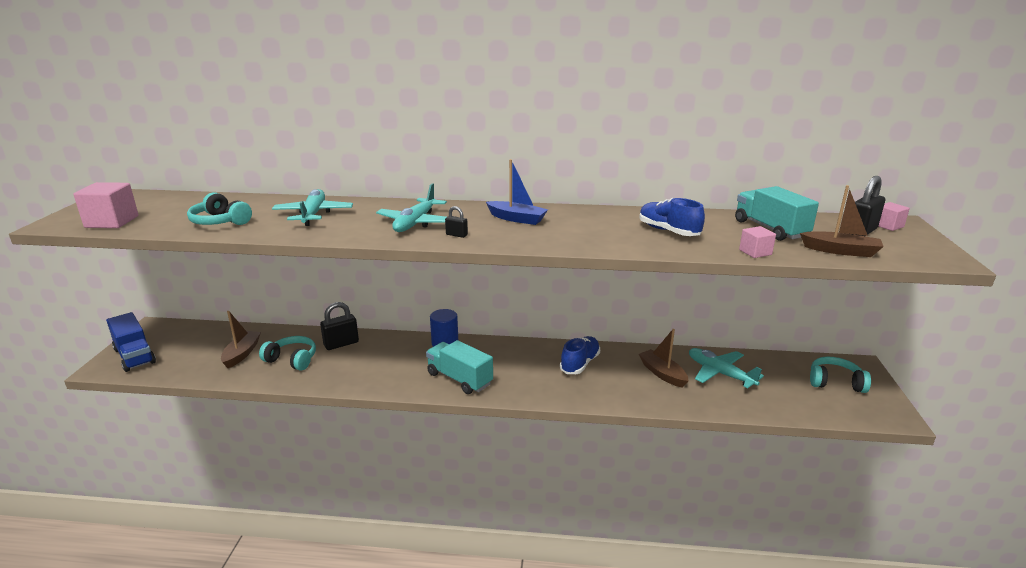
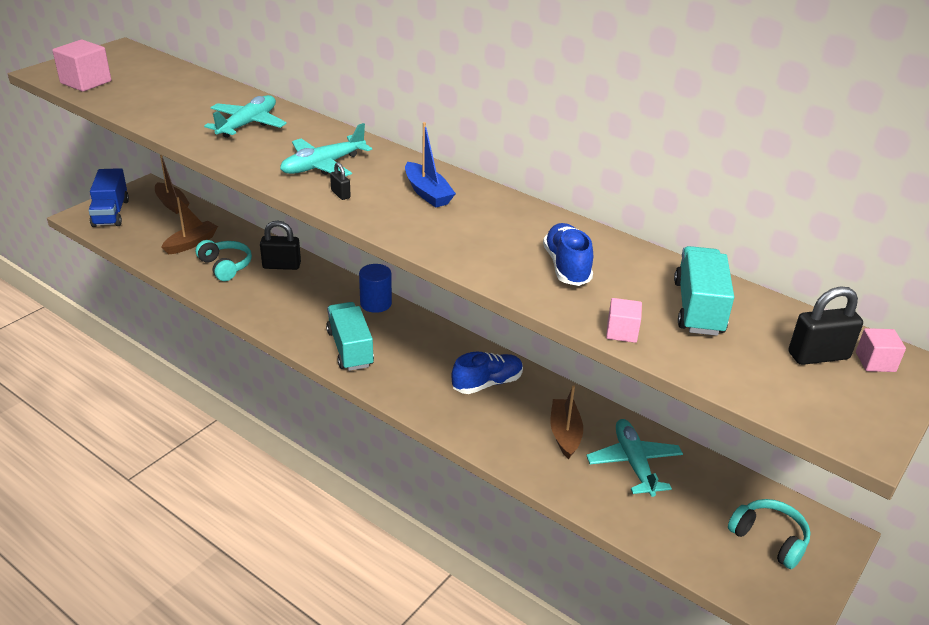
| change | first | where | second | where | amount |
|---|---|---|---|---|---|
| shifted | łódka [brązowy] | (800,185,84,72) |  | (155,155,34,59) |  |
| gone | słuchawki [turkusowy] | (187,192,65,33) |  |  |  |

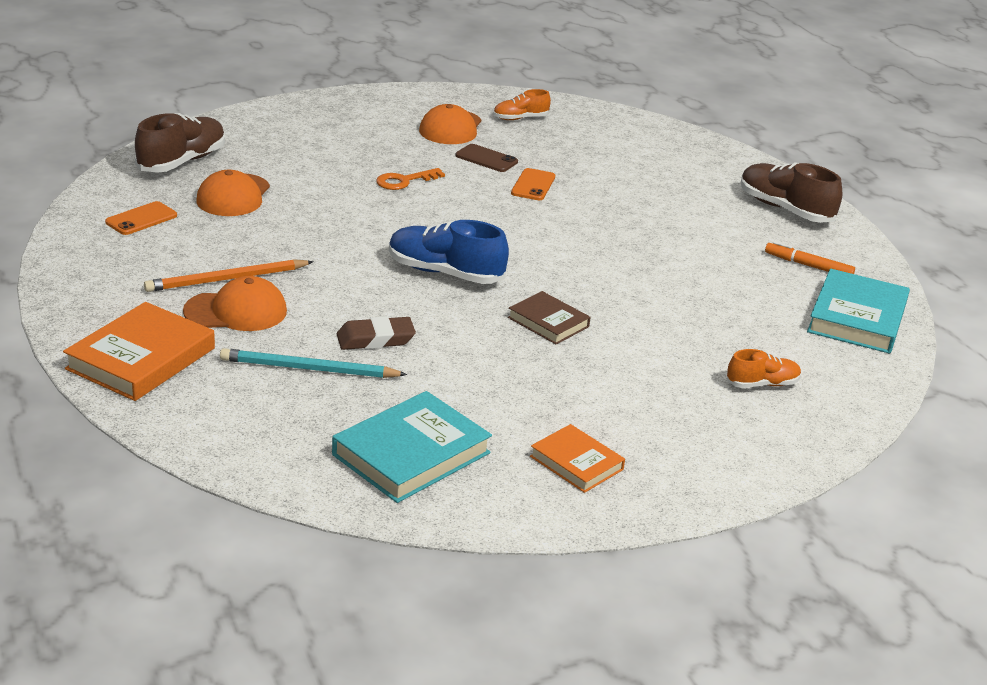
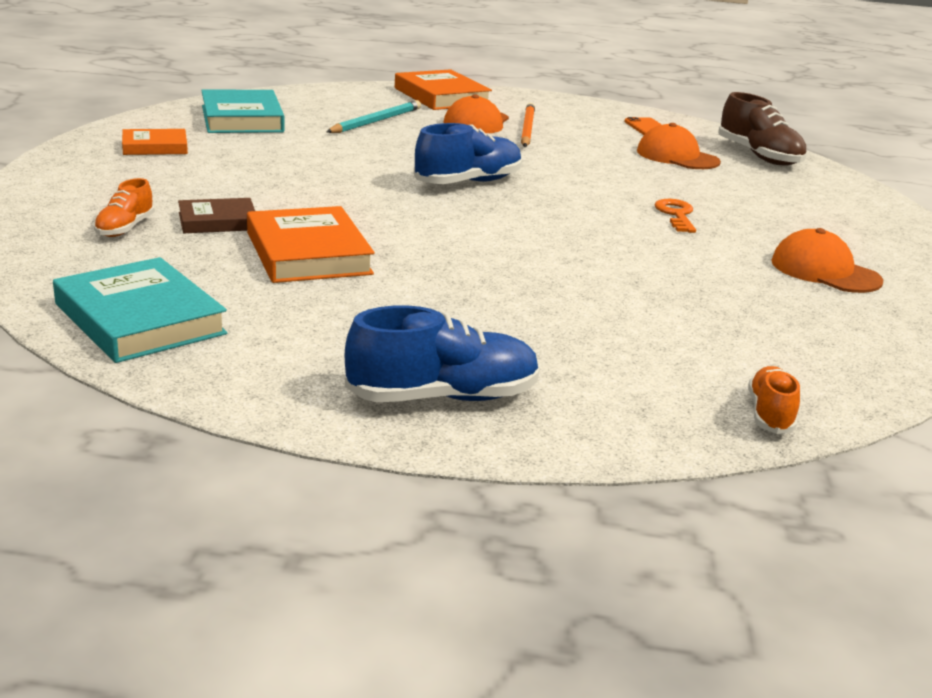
| change | first | where | second | where | amount |
|---|---|---|---|---|---|
| shifted | but [pomarańczowy] | (493,89,58,31) |  | (748,366,52,68) |  |
| gone | telefon [brązowy] | (456,144,62,28) |  |  |  |
| repainted | but [brązowy] | (741,162,101,61) | but [niebieski] | (344,305,196,97) |  |
| gone | telefon [pomarańczowy] | (511,168,44,32) |  |  |  |
| gone | flamaster [pomarańczowy] | (765,241,90,33) |  |  |  |
| shifted | książka [brązowy] | (508,291,82,53) |  | (178,198,77,35) |  |
| gone | gumka do mazania [brązowy] | (337,316,79,34) |  |  |  |
| new |  |  | książka [pomarańczowy] | (247,206,128,77) |  |

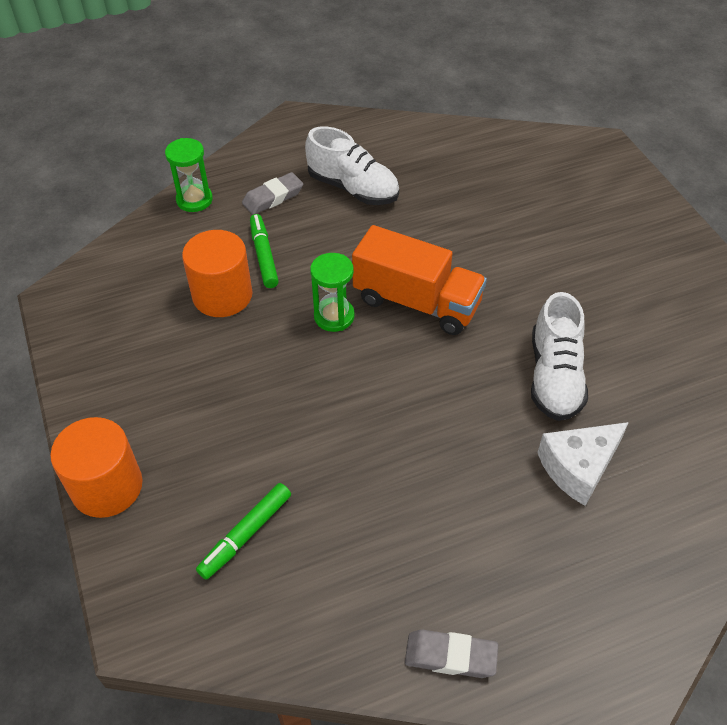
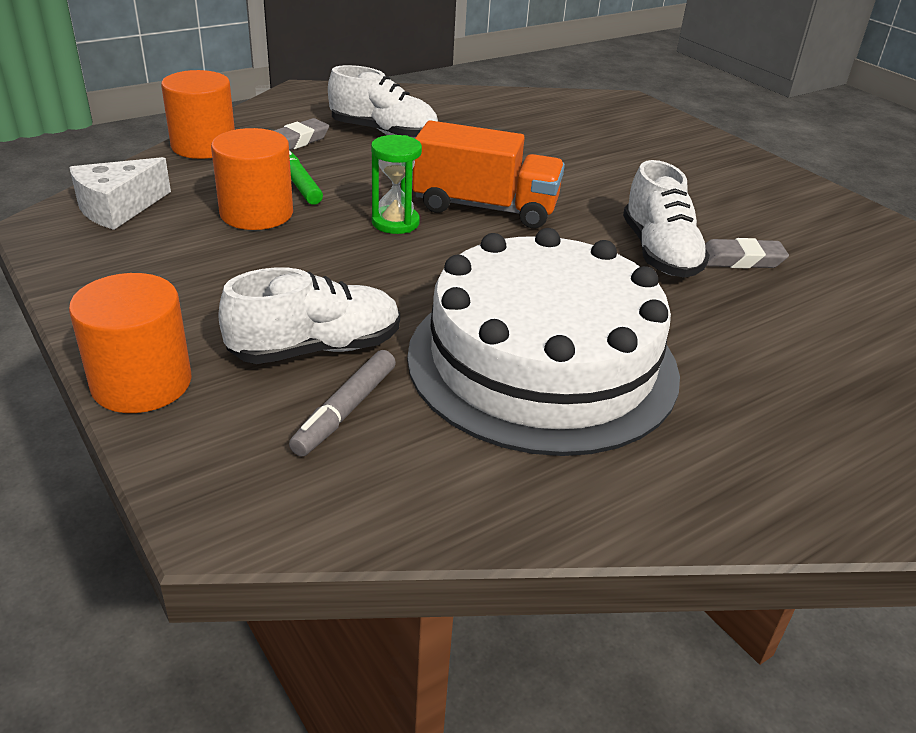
| change | first | where | second | where | amount |
|---|---|---|---|---|---|
| swapped | klepsydra [zielony] | (165,138,48,74) | walec [pomarańczowy] | (161,70,74,89) |  |
| shifted | ser [biały] | (537,422,92,84) |  | (69,157,102,73) |  |
| repainted | flamaster [zielony] | (196,483,95,97) | flamaster [szary] | (289,350,107,107) |  |
| shifted | gumka do mazania [szary] | (405,629,93,49) |  | (705,238,84,30) |  |
| new |  |  | tort [biały] | (407,228,273,228) |  |
| new |  |  | but [biały] | (218,267,182,97) |  |

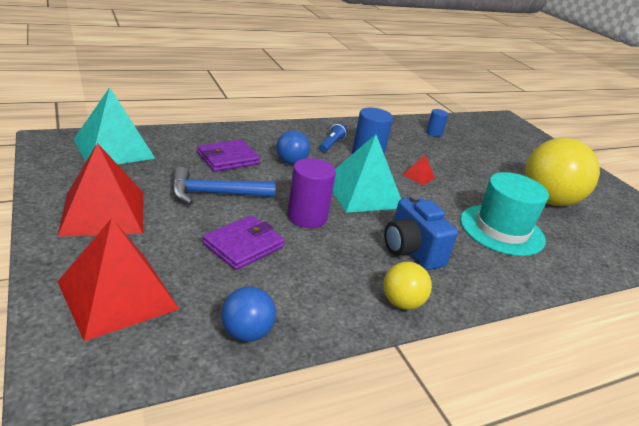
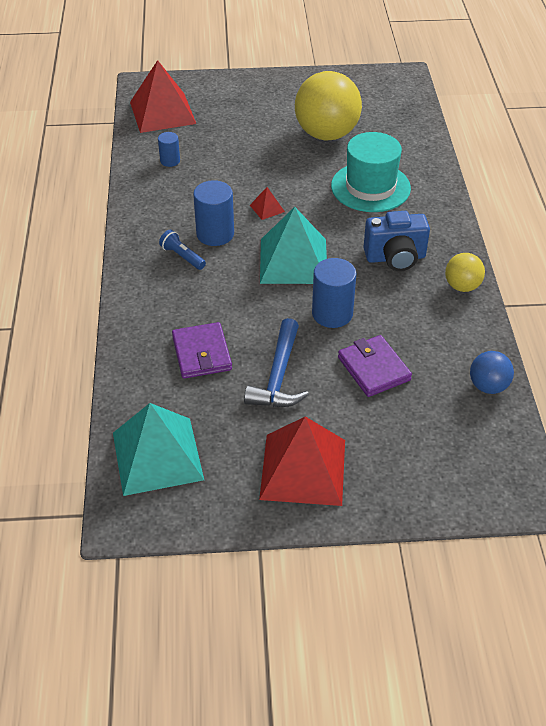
| change | first | where | second | where | amount |
|---|---|---|---|---|---|
| gone | piłka [niebieski] | (276,130,34,35) |  |  |  |
| repainted | walec [fioletowy] | (287,158,49,70) | walec [niebieski] | (312,258,44,70) |  |
| shifted | piramida [czerwony] | (57,218,122,123) |  | (130,60,66,73) |  |

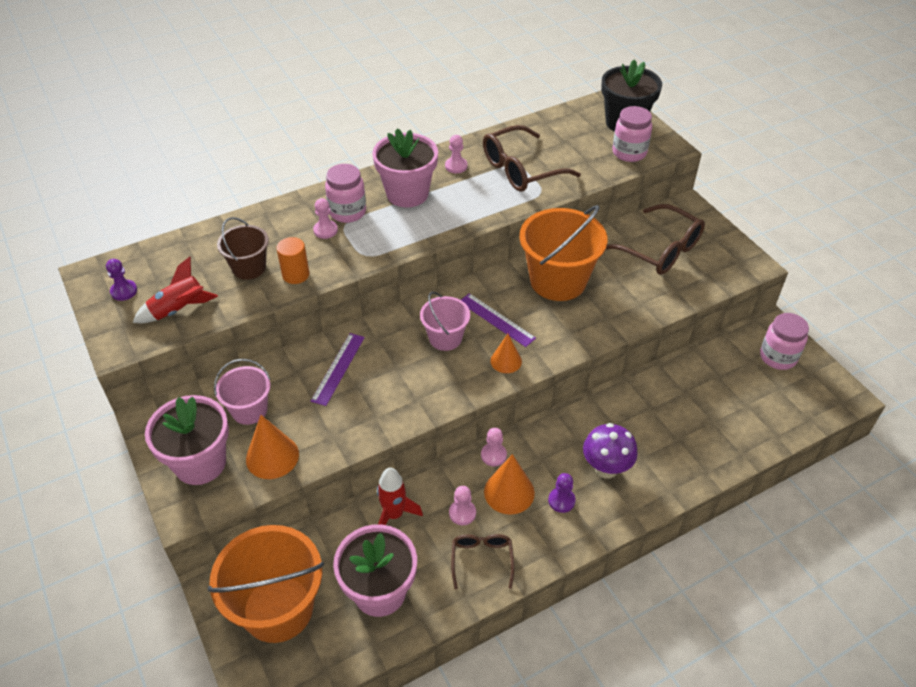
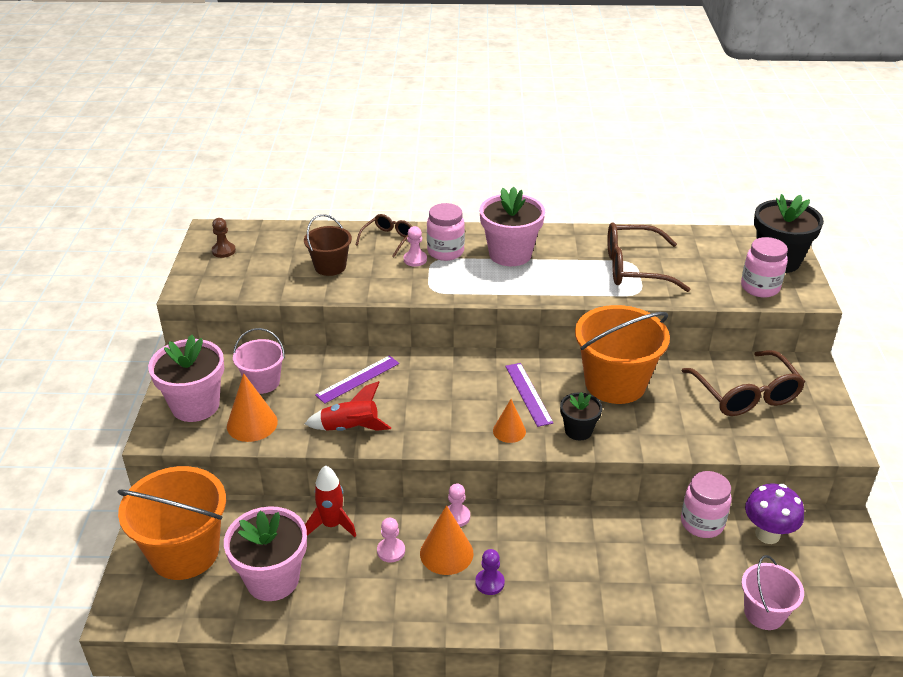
| change | first | where | second | where | amount |
|---|---|---|---|---|---|
| gone | pionek [różowy] | (445,135,22,38) |  |  |  |
| gone | walec [pomarańczowy] | (277,237,32,47) |  |  |  |
| shifted | rakieta [czerwony] | (133,257,85,66) |  | (305,381,86,50) |  |
| repainted | pionek [fioletowy] | (106,259,31,42) | pionek [brązowy] | (212,218,24,40) |  |
| shifted | wiadro [różowy] | (420,292,50,59) |  | (741,555,63,75) |  |
| shifted | słoik [różowy] | (760,313,49,57) |  | (681,471,51,67) |  |
| shifted | grzyb [fioletowy] | (583,423,55,56) |  | (745,483,59,61) |  |
| shifted | okulary [brązowy] | (451,534,63,56) |  | (356,214,56,43) |  |
| new |  |  | doniczka [czarny] | (560,392,42,48) |  |

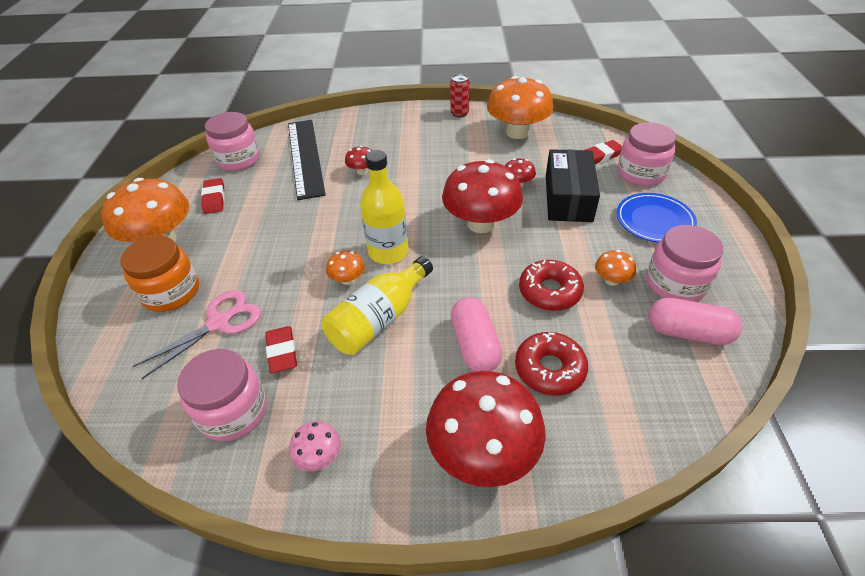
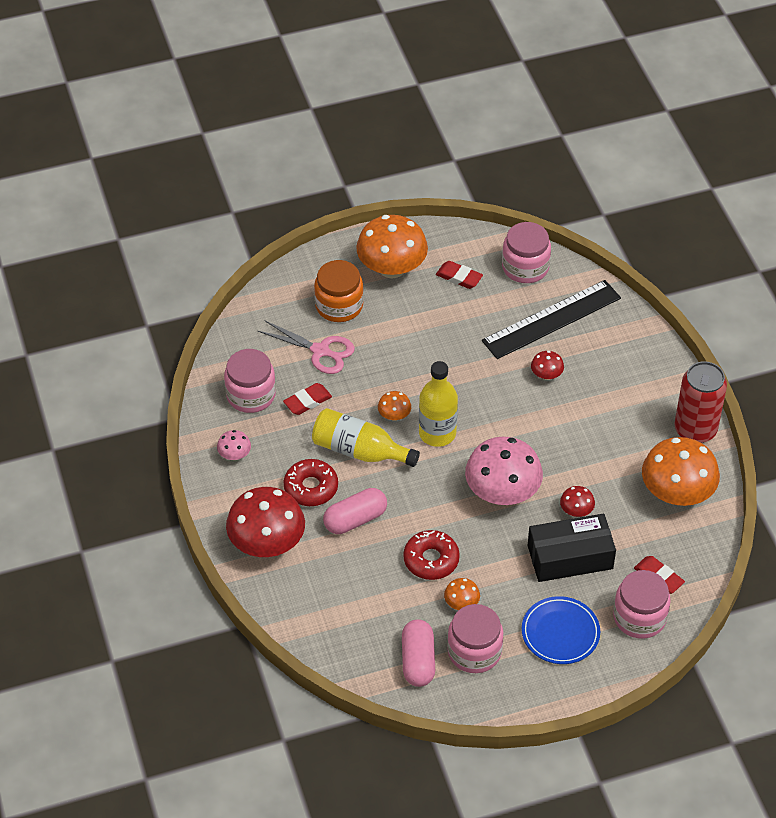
| change | first | where | second | where | amount |
|---|---|---|---|---|---|
| scaled | puszka [czerwony] | (450,74,20,43) |  | (674,361,53,82) | x1.87 |
| repainted | grzyb [czerwony] | (442,159,81,74) | grzyb [różowy] | (465,437,78,68) |  |
| rotated | gumka do mazania [czerwony] | (201,178,24,36) |  | (436,261,47,28) | 60 degrees clockwise |
| shifted | donut [czerwony] | (515,332,73,64) |  | (284,459,54,47) |  |

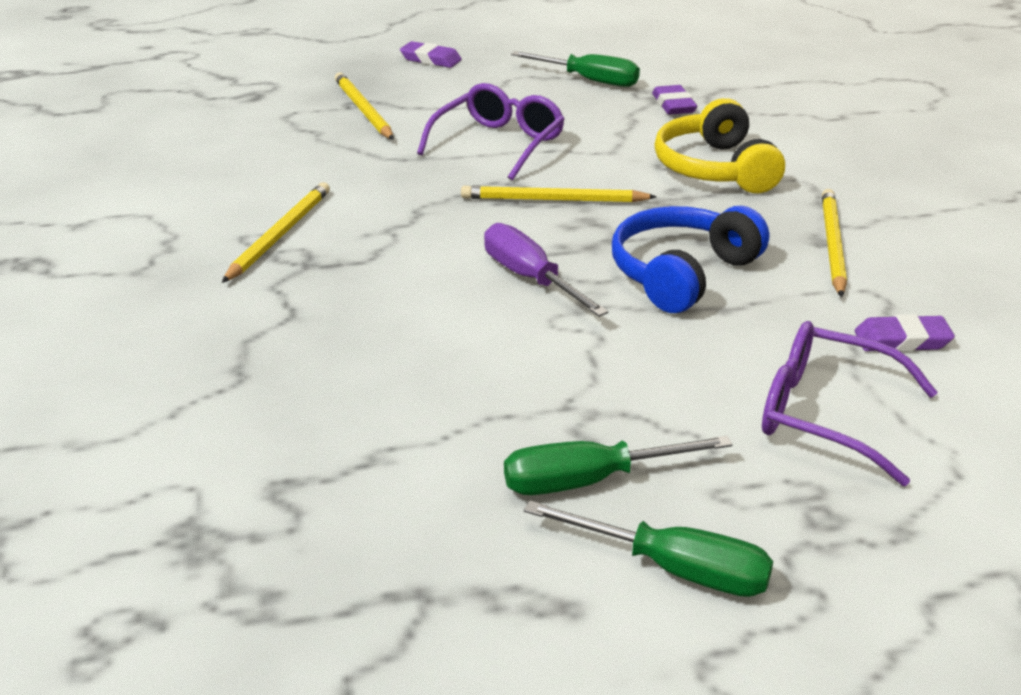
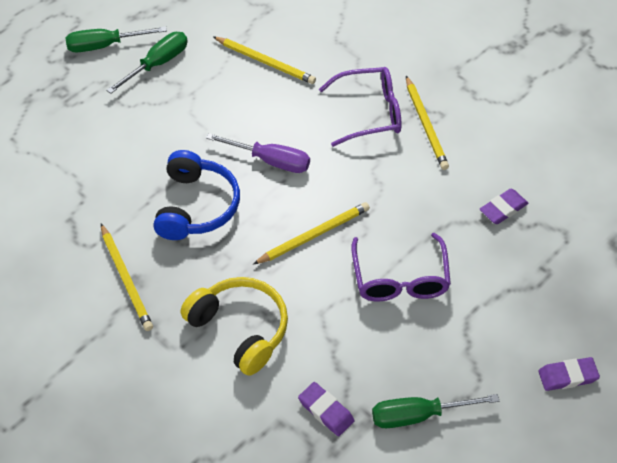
| change | first | where | second | where | amount |
|---|---|---|---|---|---|
| shifted | ołówek [żółty] | (335,72,59,68) |  | (213,36,103,48) |  |
| shifted | gumka do mazania [fioletowy] | (855,314,100,38) |  | (480,189,48,35) |  |
| shifted | okulary [fioletowy] | (762,321,176,165) |  | (319,67,83,80) |  |

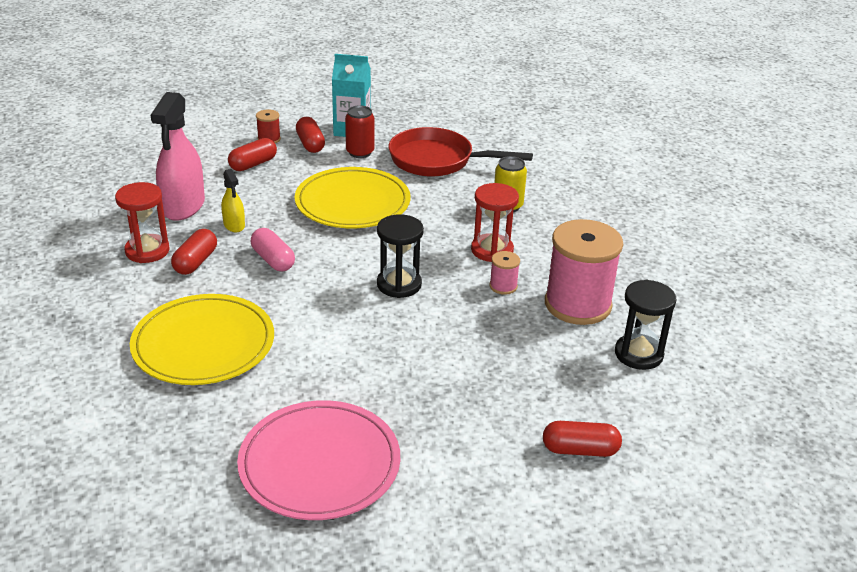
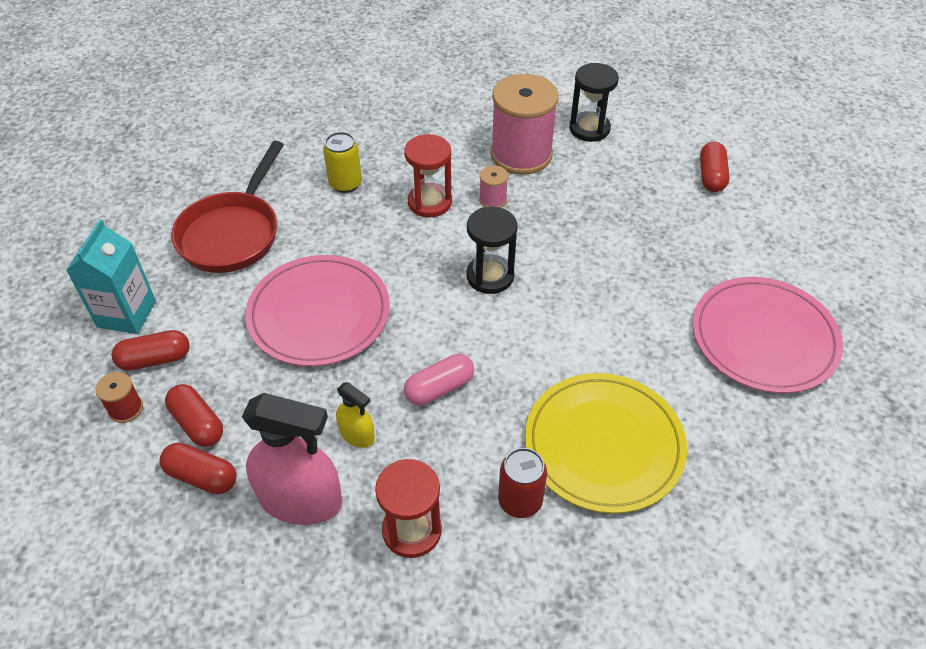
| change | first | where | second | where | amount |
|---|---|---|---|---|---|
| shifted | puszka [czerwony] | (345,105,29,53) |  | (498,448,49,70) |  |
| repainted | talerz [żółty] | (295,167,116,61) | talerz [różowy] | (245,255,145,111) |  |
| rotated | spryskiwacz [żółty] | (221,169,24,64) |  | (336,382,39,66) | 60 degrees clockwise |
| shifted | kapsułka [czerwony] | (171,229,46,46) |  | (159,443,78,51) |  |

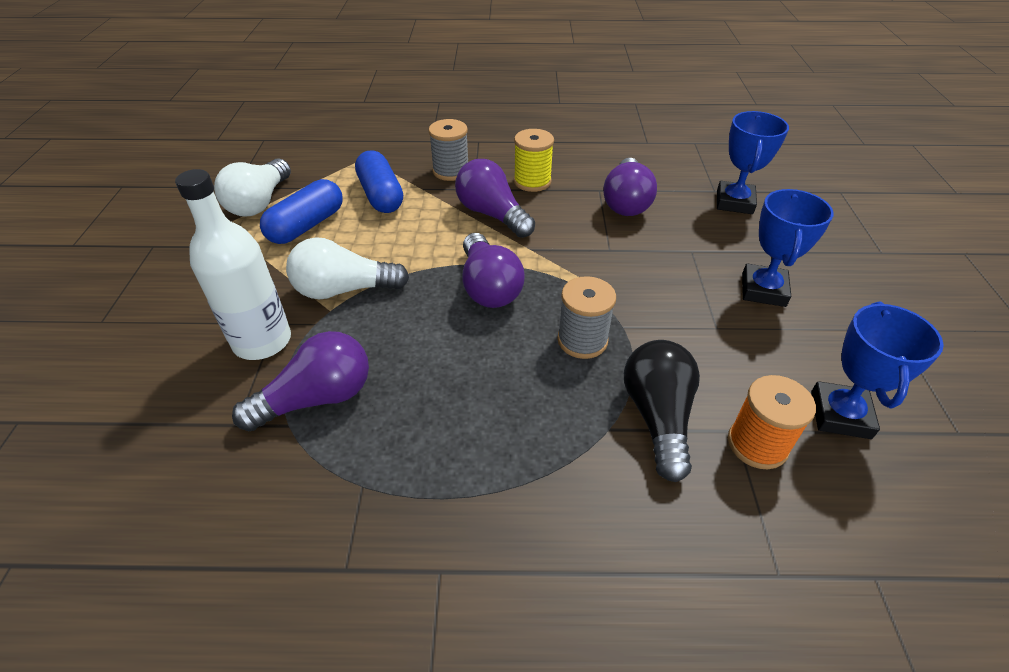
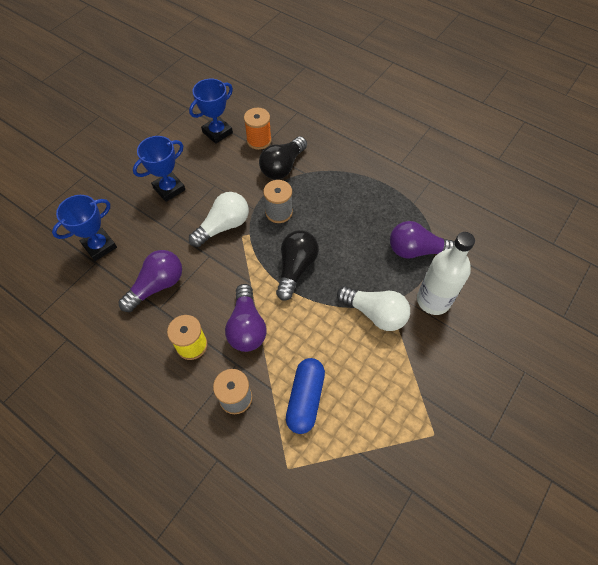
| change | first | where | second | where | amount |
|---|---|---|---|---|---|
| shifted | żarówka [biały] | (214,158,77,59) |  | (189,192,60,55) |  |
| gone | kapsułka [niebieski] | (260,179,83,65) |  |  |  |
| repainted | żarówka [fioletowy] | (463,233,62,75) | żarówka [czarny] | (276,230,43,71) |  |

